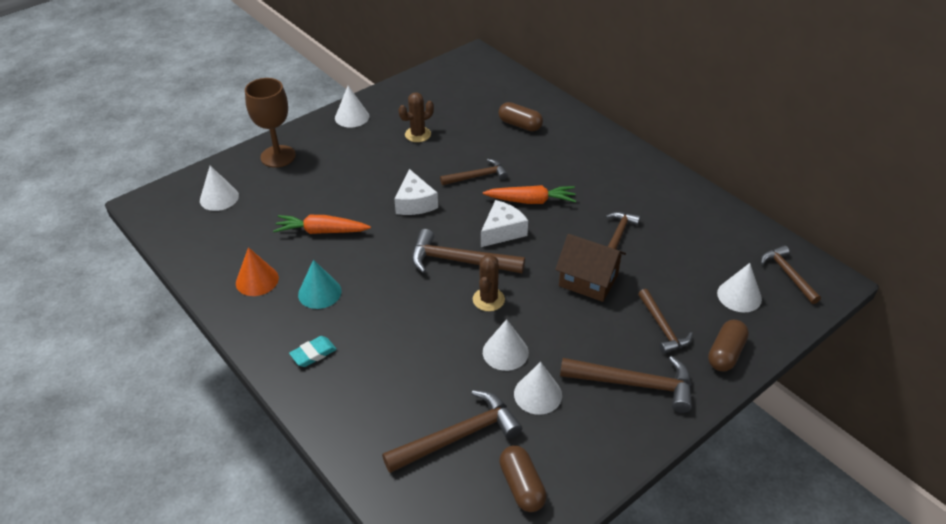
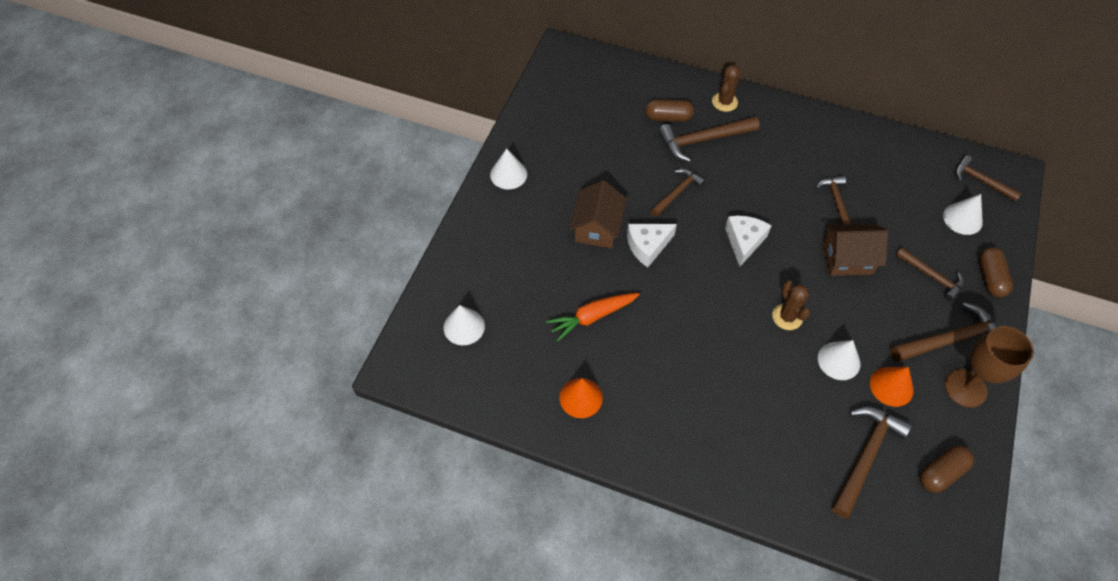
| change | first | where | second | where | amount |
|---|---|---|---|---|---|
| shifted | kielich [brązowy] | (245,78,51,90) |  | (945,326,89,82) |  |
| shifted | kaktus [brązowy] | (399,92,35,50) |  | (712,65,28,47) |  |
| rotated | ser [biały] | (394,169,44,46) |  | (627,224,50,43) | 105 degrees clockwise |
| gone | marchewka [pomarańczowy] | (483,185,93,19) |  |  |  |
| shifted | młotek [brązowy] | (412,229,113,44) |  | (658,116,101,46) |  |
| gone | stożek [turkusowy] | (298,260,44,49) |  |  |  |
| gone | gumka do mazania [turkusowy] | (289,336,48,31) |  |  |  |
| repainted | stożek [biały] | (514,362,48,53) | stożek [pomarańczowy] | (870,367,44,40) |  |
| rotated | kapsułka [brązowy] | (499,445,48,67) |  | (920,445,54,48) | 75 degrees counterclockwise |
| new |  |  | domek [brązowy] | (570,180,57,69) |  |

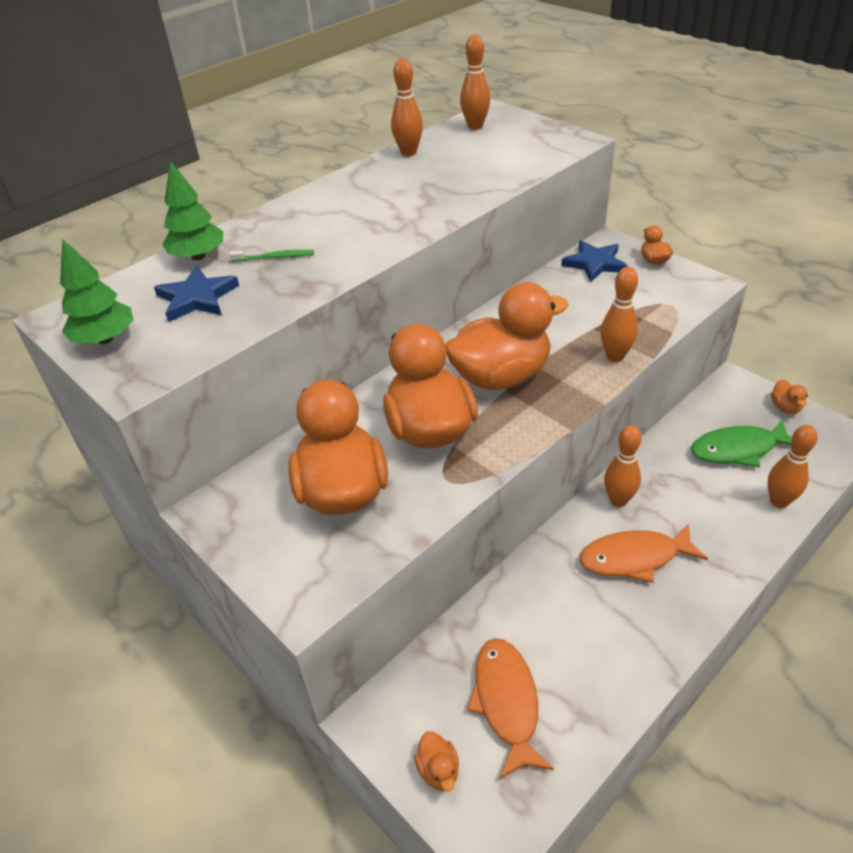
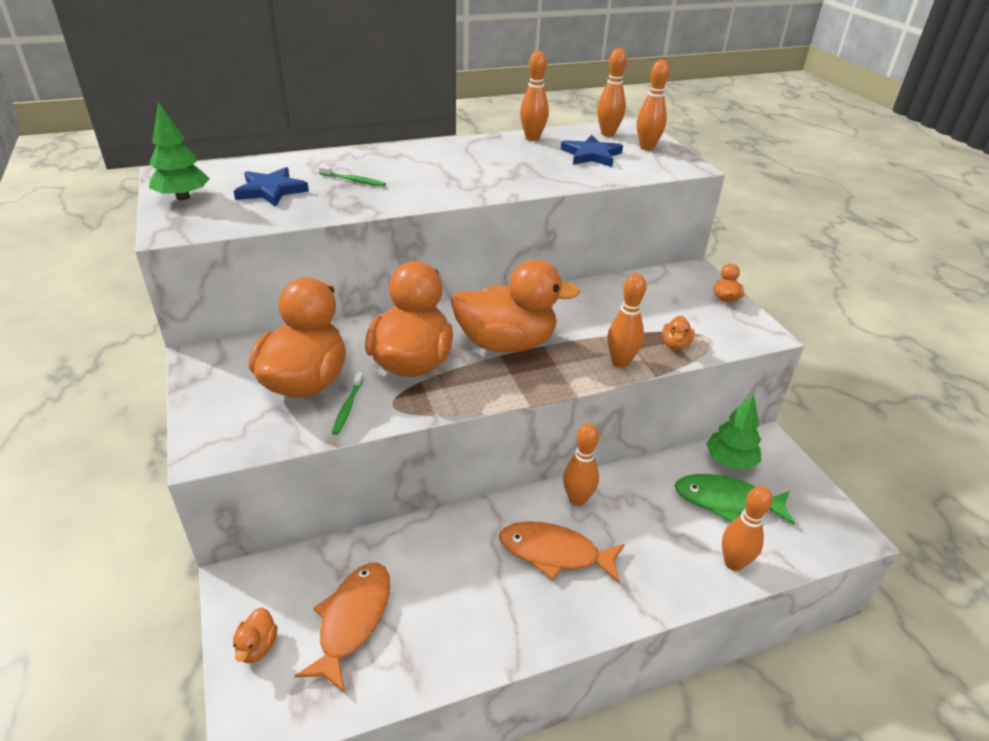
| change | first | where | second | where | amount |
|---|---|---|---|---|---|
| shifted | drzewko [zielony] | (162,161,61,99) |  | (706,394,55,76) |  |
| shifted | gwiazda [niebieski] | (561,240,67,42) |  | (561,135,62,32) |  |
| shifted | kaczka [pomarańczowy] | (771,379,37,35) |  | (662,316,32,34) |  |
| new |  |  | kręgiel [pomarańczowy] | (637,60,32,90) |  |
| new |  |  | szczoteczka do zębów [zielony] | (332,372,32,63) |  |

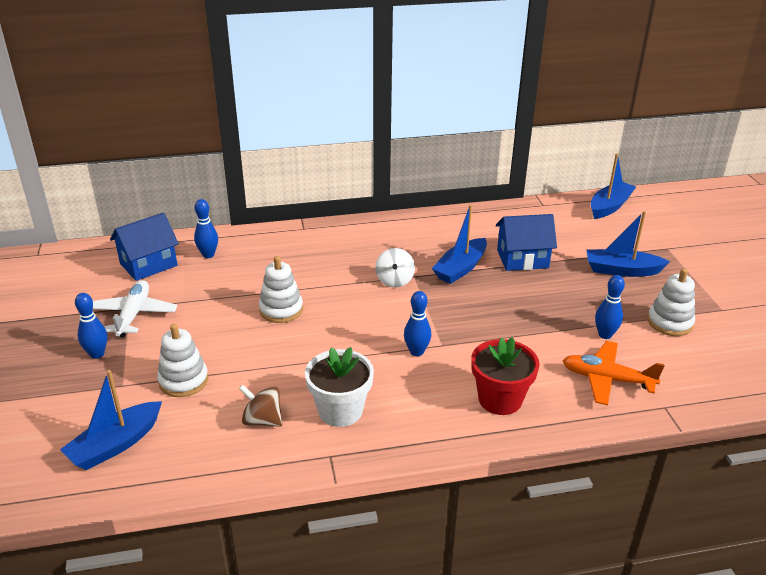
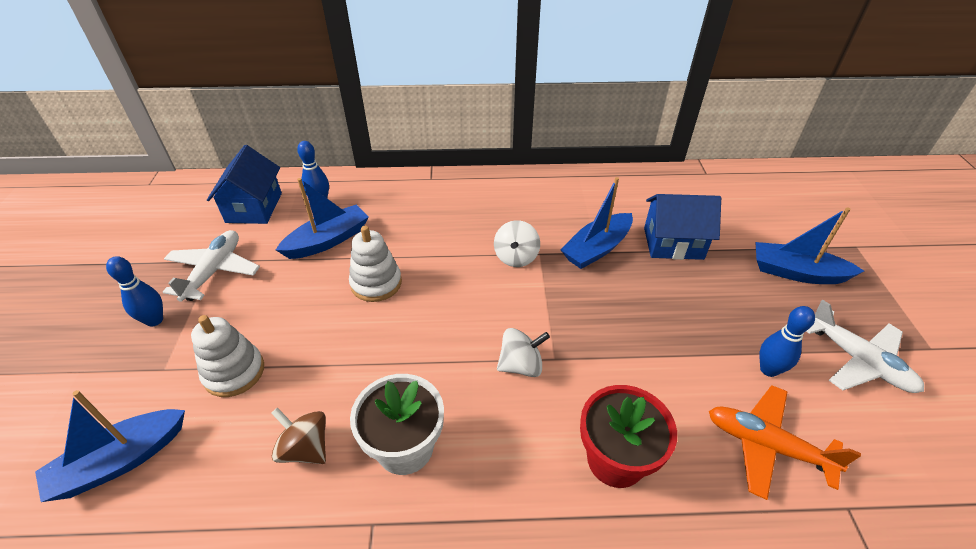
| change | first | where | second | where | amount |
|---|---|---|---|---|---|
| shifted | łódka [niebieski] | (591,153,45,66) |  | (276,178,93,81) |  |
| rotated | domek [niebieski] | (110,213,69,68) |  | (207,145,75,79) | 60 degrees counterclockwise |
| swapped | zabawka nakładanka [biały] | (648,268,47,68) | samolot [biały] | (806,300,118,93) |  |
| swapped | kręgiel [niebieski] | (404,291,27,65) | bączek [biały] | (497,328,53,49) |  |

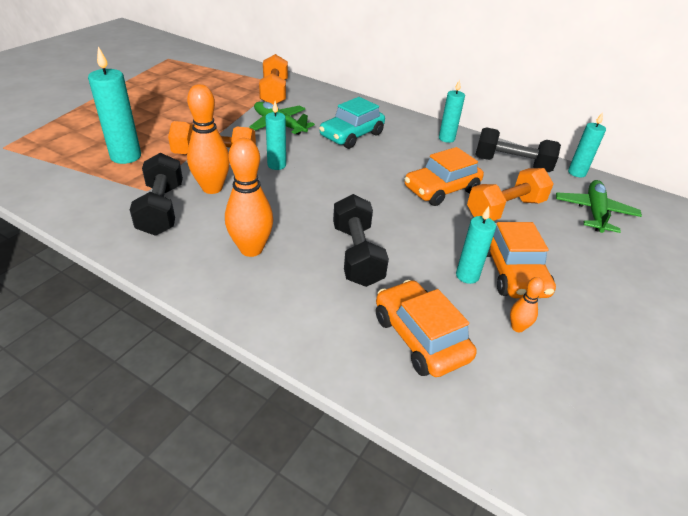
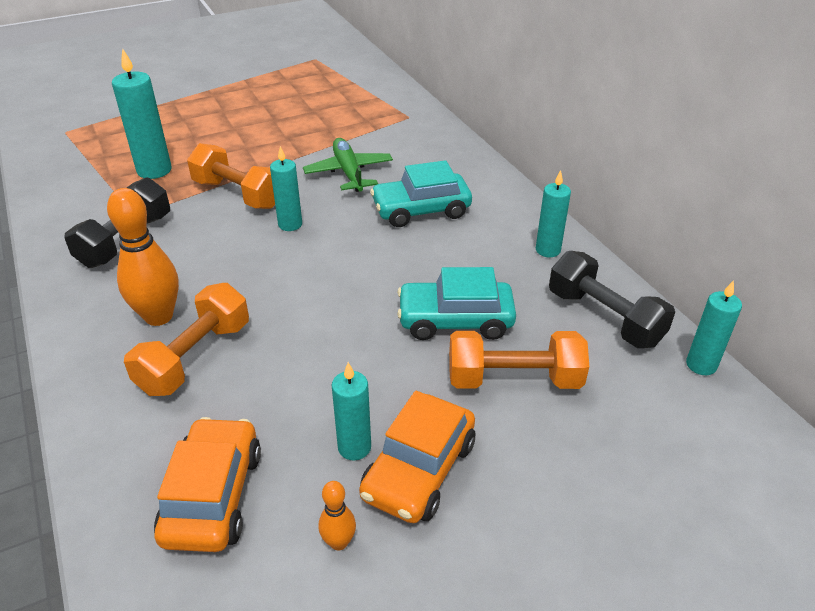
| change | first | where | second | where | amount |
|---|---|---|---|---|---|
| shifted | hantel [pomarańczowy] | (259,54,29,51) |  | (124,283,125,113) |  |
| gone | kręgiel [pomarańczowy] | (187,84,43,110) |  |  |  |
| repainted | samochód [pomarańczowy] | (404,147,80,59) | samochód [turkusowy] | (397,267,119,73) |  |
| gone | samolot [zielony] | (556,180,86,53) |  |  |  |
| gone | hantel [czarny] | (333,194,56,93) |  |  |  |

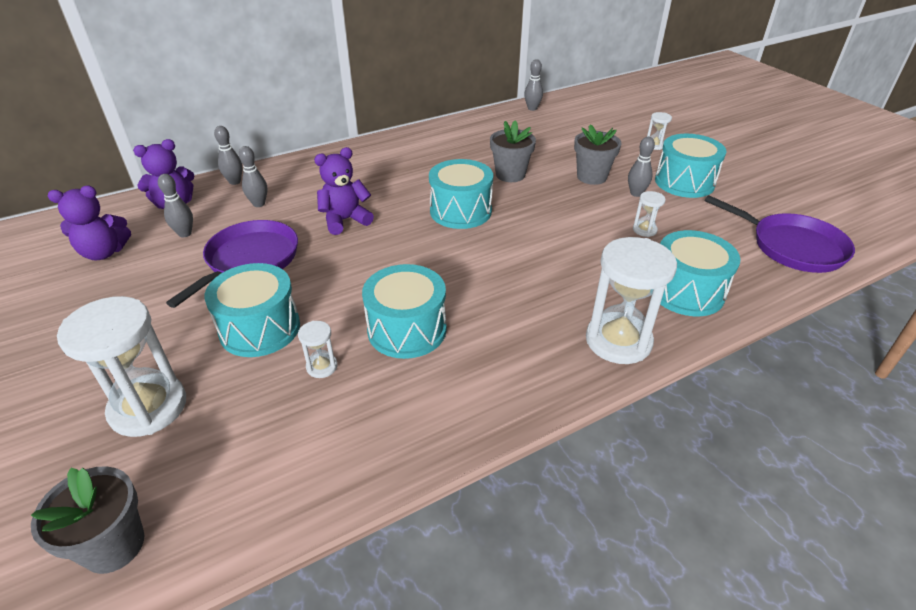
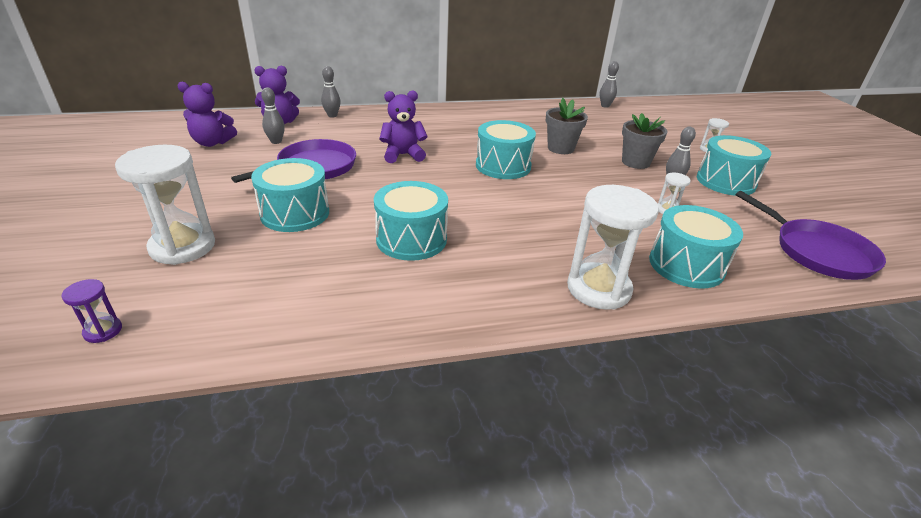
| change | first | where | second | where | amount |
|---|---|---|---|---|---|
| gone | kręgiel [szary] | (239,146,28,61) |  |  |  |
| gone | klepsydra [biały] | (298,321,40,57) |  |  |  |
| swapped | doniczka [szary] | (31,466,113,108) | klepsydra [fioletowy] | (61,279,61,64) |  |

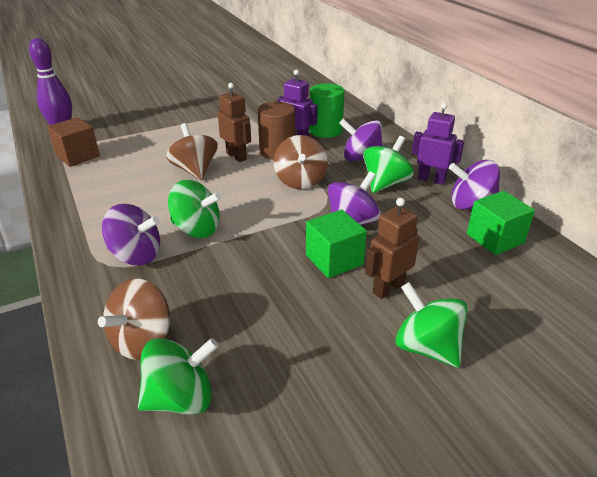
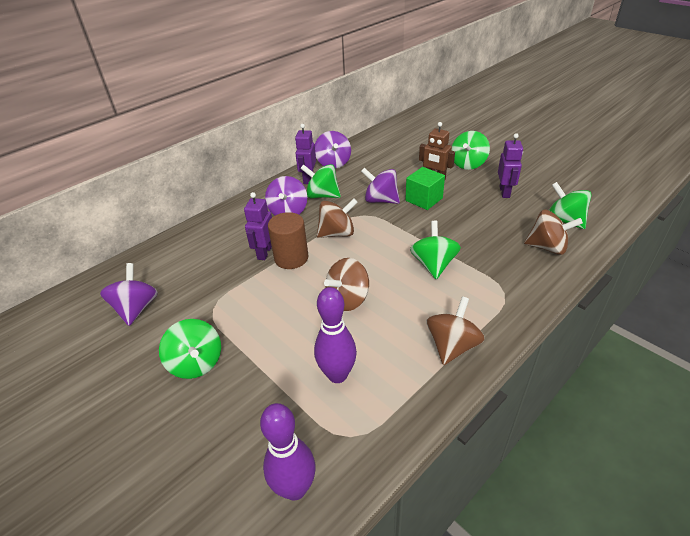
| change | first | where | second | where | amount |
|---|---|---|---|---|---|
| gone | robot [brązowy] | (218,83,33,79) |  |  |  |
| gone | walec [zielony] | (309,83,36,55) |  |  |  |
| gone | sześcian [brązowy] | (47,117,53,50) |  |  |  |
| gone | sześcian [zielony] | (467,191,68,64) |  |  |  |
| shifted | bączek [fioletowy] | (102,204,58,61) |  | (100,263,58,63) |  |
| new |  |  | robot [fioletowy] | (498,133,25,65) |  |
| new |  |  | kręgiel [fioletowy] | (314,287,43,96) |  |
| new |  |  | bączek [brązowy] | (426,297,59,68) |  |
| new |  |  | bączek [zielony] | (159,319,62,60) |  |

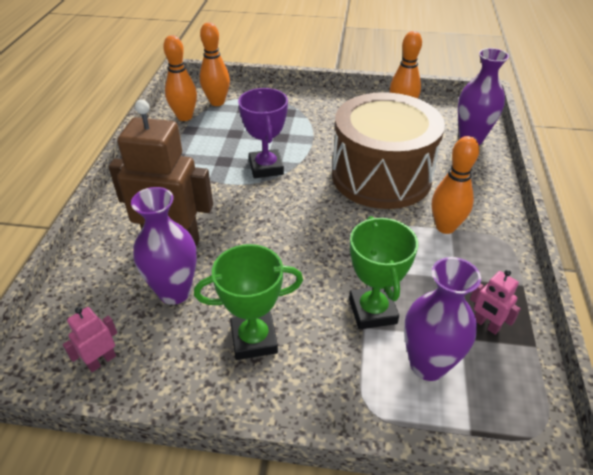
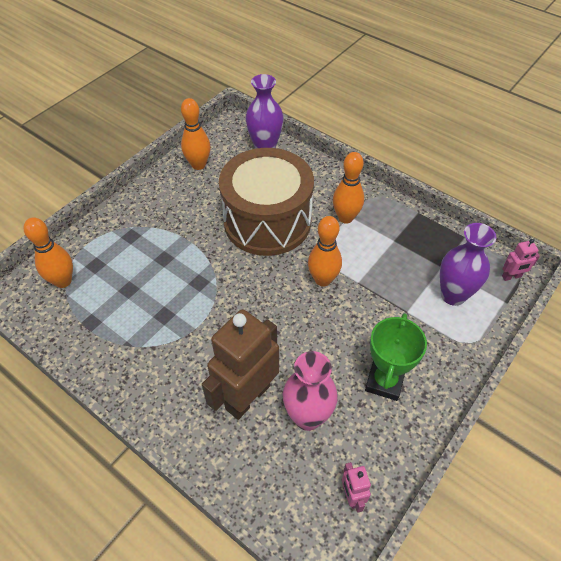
| change | first | where | second | where | amount |
|---|---|---|---|---|---|
| shifted | kręgiel [pomarańczowy] | (163,35,34,86) |  | (308,216,34,71) |  |
| gone | puchar [fioletowy] | (238,88,50,90) |  |  |  |
| repainted | wazon [fioletowy] | (131,187,66,118) | wazon [różowy] | (282,351,56,80) |  |
| gone | puchar [zielony] | (349,216,69,113) |  |  |  |
| shifted | robot [różowy] | (470,270,51,65) |  | (502,239,38,42) |  |

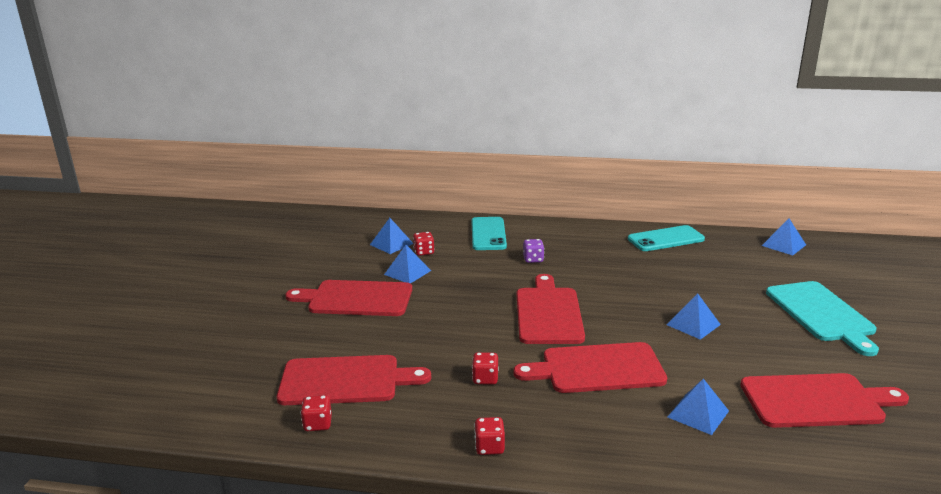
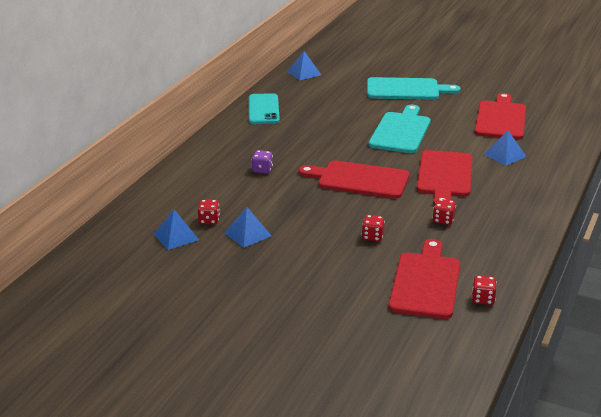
| change | first | where | second | where | amount |
|---|---|---|---|---|---|
| gone | telefon [turkusowy] | (471,217,36,33) |  |  |  |
| gone | deska do krojenia [czerwony] | (285,280,127,36) |  |  |  |
| swapped | piramida [niebieski] | (667,293,54,47) | deska do krojenia [turkusowy] | (369,105,62,48) |  |
| shifted | kostka do gry [czerwony] | (474,417,31,38) |  | (362,215,23,27) |  |

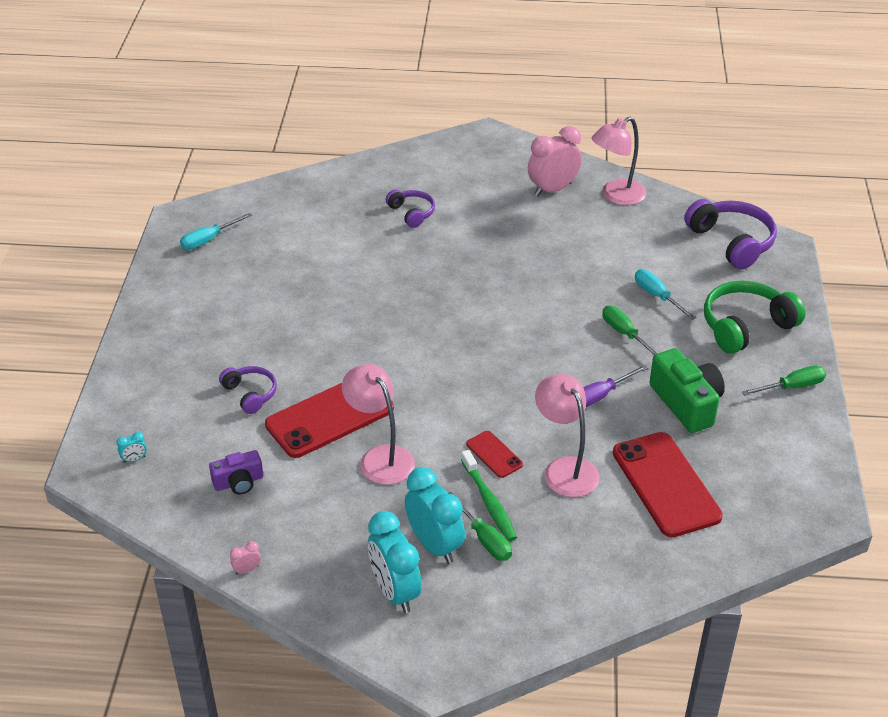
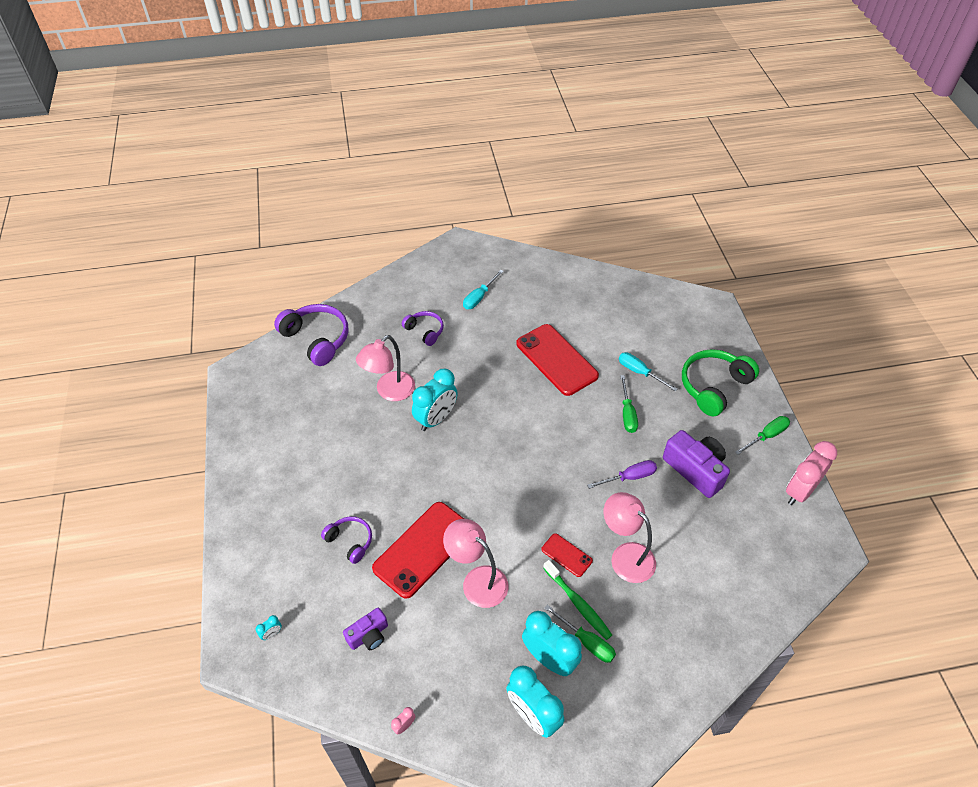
| change | first | where | second | where | amount |
|---|---|---|---|---|---|
| shifted | lampka [różowy] | (591,116,55,89) |  | (356,335,59,66) |  |
| shifted | budzik [różowy] | (528,126,54,70) |  | (786,441,51,64) |  |
| shifted | słuchawki [fioletowy] | (684,199,93,70) |  | (274,304,74,62) |  |
| shifted | śrubokręt [turkusowy] | (180,213,72,37) |  | (463,270,41,39) |  |
| rotated | śrubokręt [zielony] | (602,306,56,49) |  | (620,375,18,58) | 135 degrees counterclockwise |
| repainted | aparat fotograficzny [zielony] | (650,348,75,85) | aparat fotograficzny [fioletowy] | (663,430,67,68) |  |
| rotated | śrubokręt [fioletowy] | (583,365,65,42) |  | (587,460,70,29) | 150 degrees counterclockwise |
| shifted | telefon [czerwony] | (613,432,110,105) |  | (516,324,83,72) |  |
| new |  |  | budzik [turkusowy] | (412,369,46,62) |  |

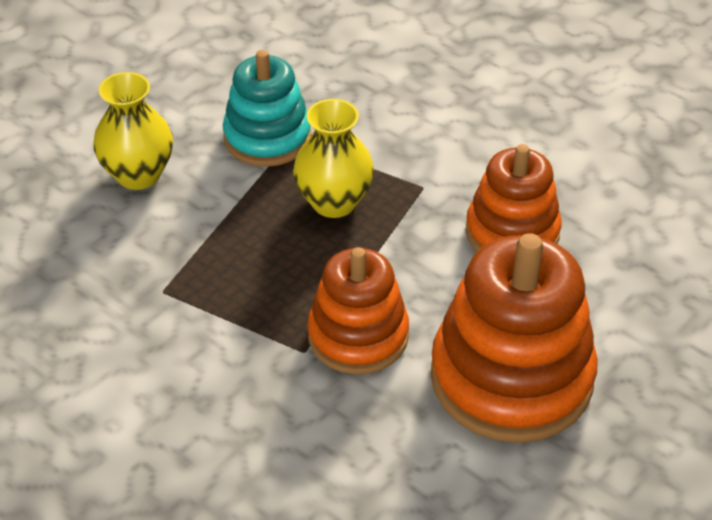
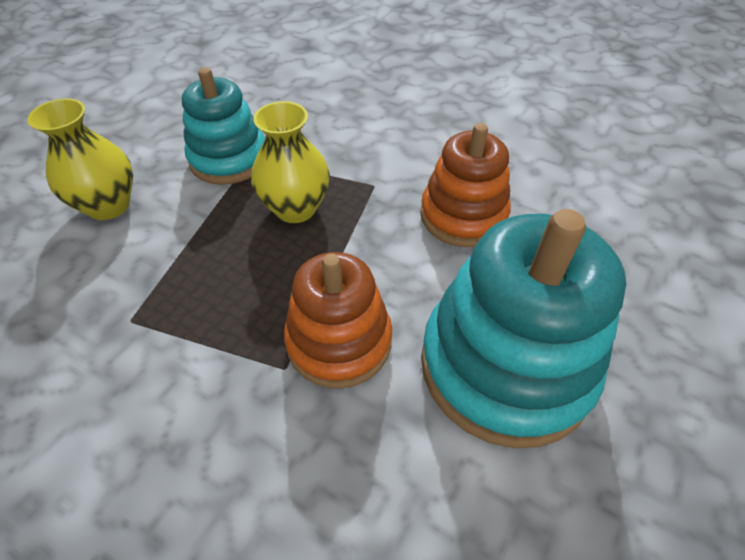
| change | first | where | second | where | amount |
|---|---|---|---|---|---|
| repainted | zabawka nakładanka [pomarańczowy] | (430,233,168,210) | zabawka nakładanka [turkusowy] | (421,209,205,239) |  |

